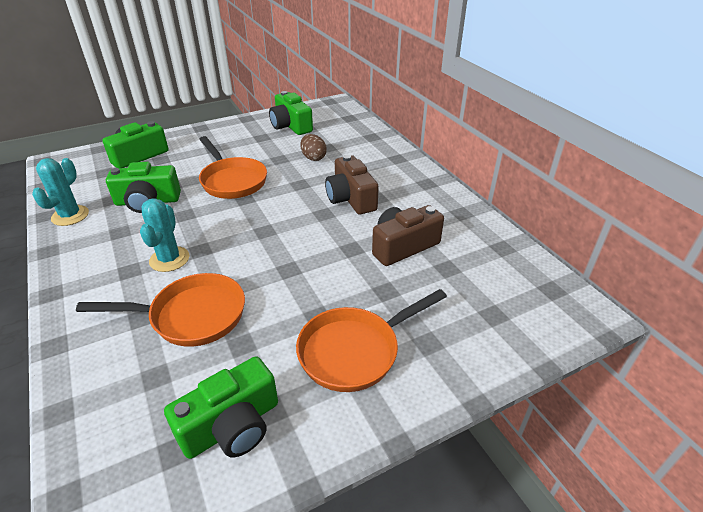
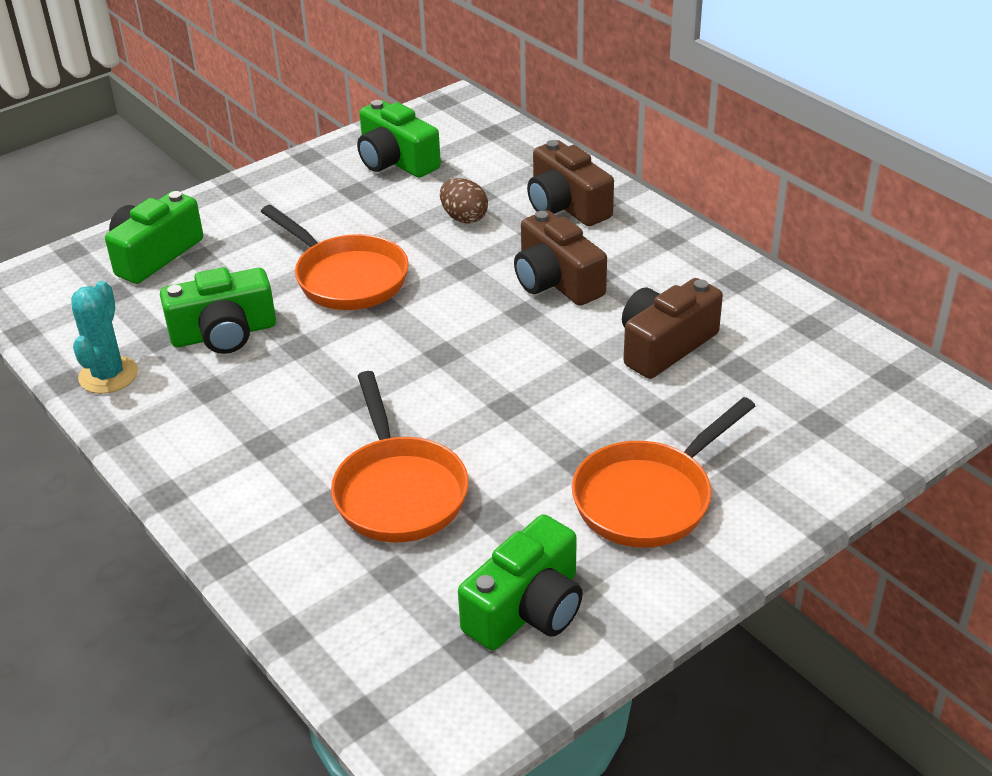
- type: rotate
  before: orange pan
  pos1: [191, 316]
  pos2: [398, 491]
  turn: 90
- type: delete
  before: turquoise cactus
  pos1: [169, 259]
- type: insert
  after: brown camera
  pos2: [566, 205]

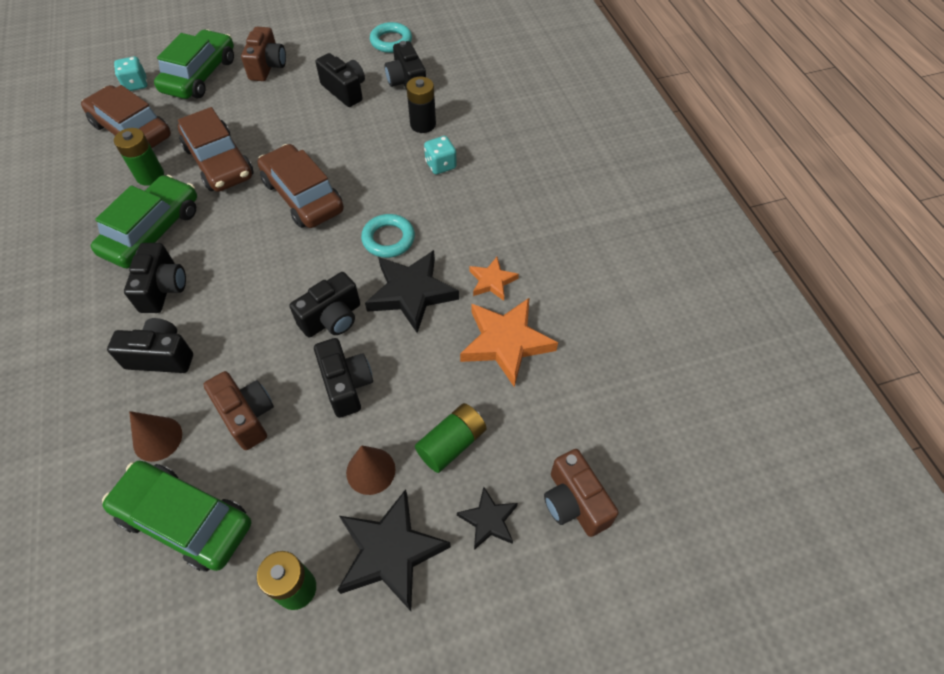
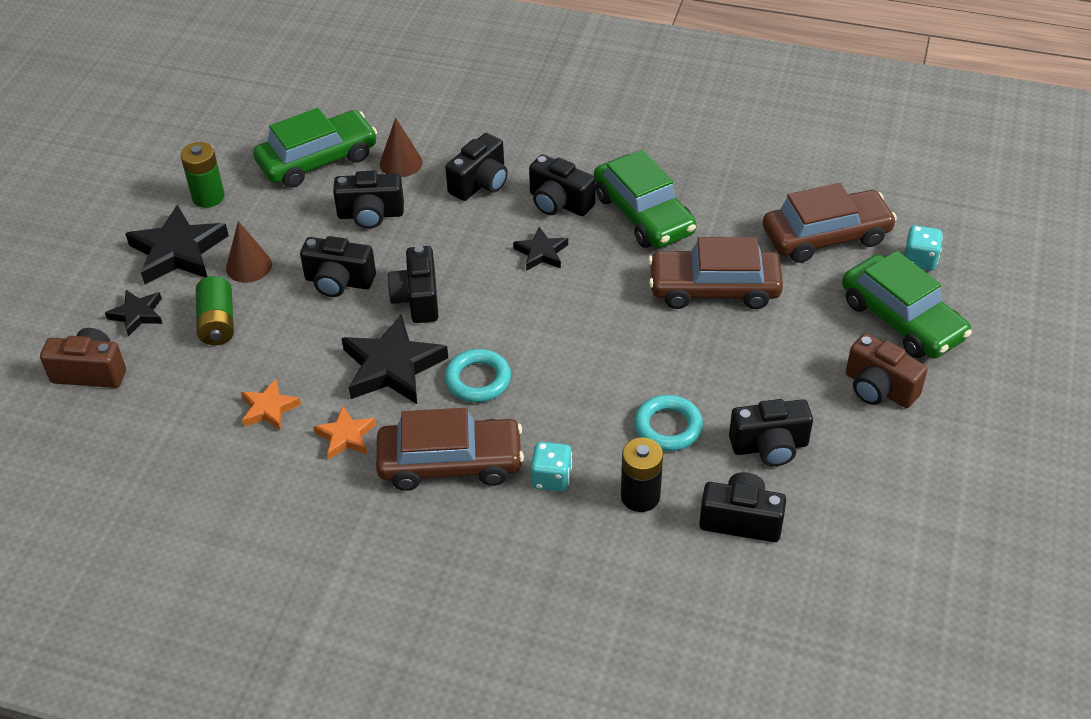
- type: delete
  before: green battery
  pos1: [150, 176]
- type: recolor
  before: brown camera
  after: black camera
  pos1: [247, 416]
  pos2: [370, 215]
- type: move
  before: brown car
  pos1: [303, 196]
  pos2: [450, 463]
- type: move
  before: turquoise ring
  pos1: [391, 41]
  pos2: [668, 427]
- type: resize
  before: orange star
  pos1: [506, 342]
  pos2: [269, 409]
  scale: 0.55
- type: insert
  after: black star
  pos2: [541, 253]

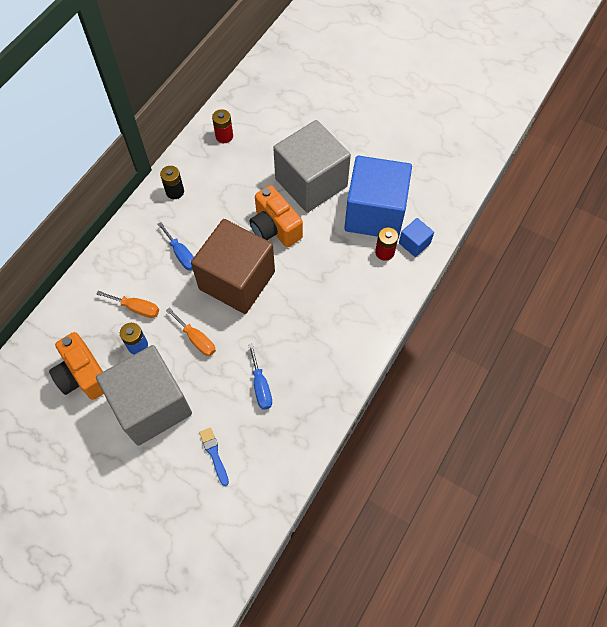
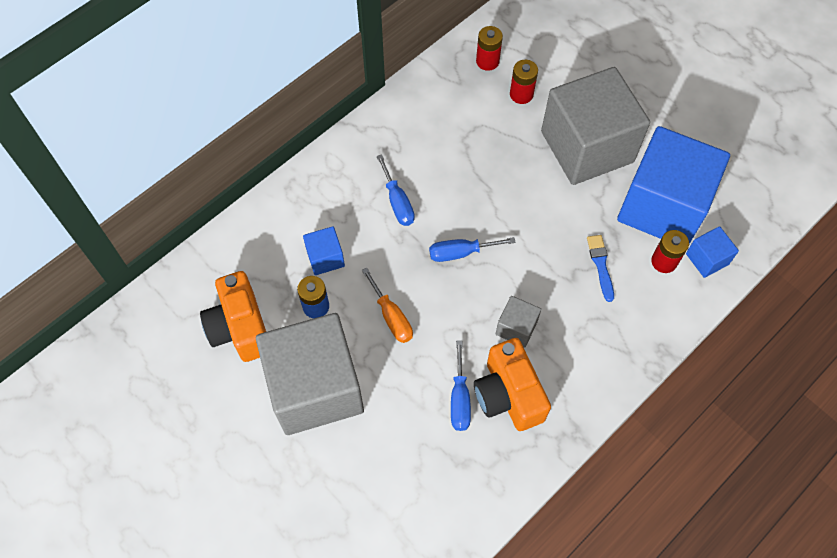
- type: replace
  before: orange screwdriver
  after: blue cube
  pos1: [136, 308]
  pos2: [325, 258]
- type: delete
  before: black battery
  pos1: [175, 191]
- type: replace
  before: brown cube
  after: blue screwdriver
  pos1: [237, 280]
  pos2: [461, 253]
- type: move
  before: blue brush
  pos1: [214, 454]
  pos2: [600, 265]
- type: move
  before: orange camera
  pos1: [275, 228]
  pos2: [508, 395]
- type: insert
  after: grey cube
  pos2: [516, 327]
- type: insert
  after: red battery
  pos2: [521, 94]

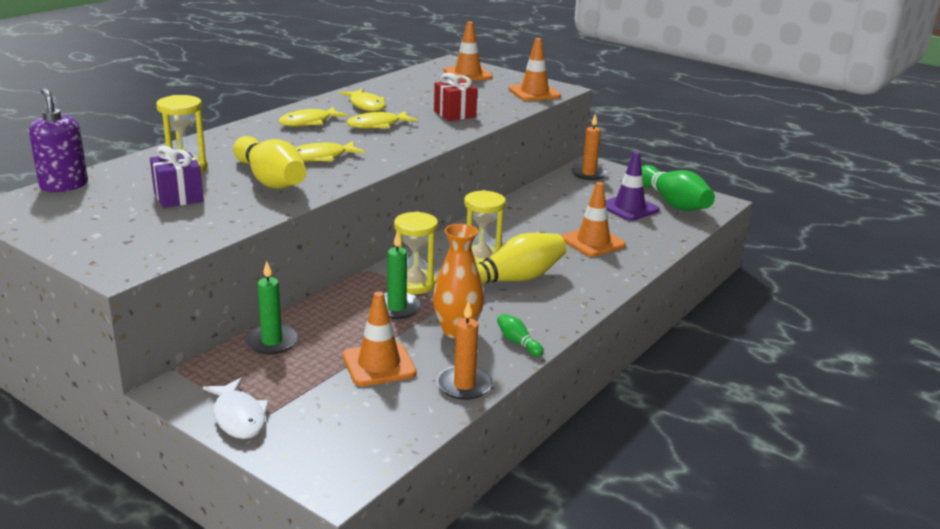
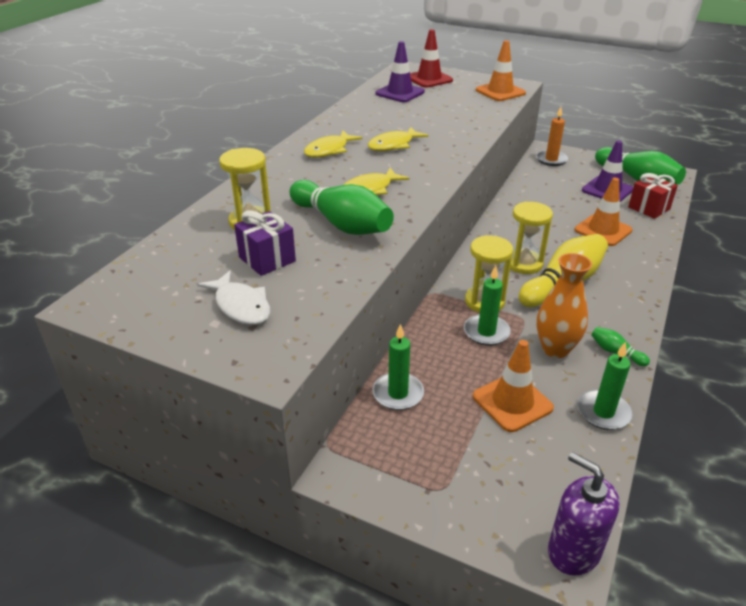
- type: move
  before: purple soap dispenser
  pos1: [64, 185]
  pos2: [573, 551]
- type: move
  before: white fish
  pos1: [239, 417]
  pos2: [241, 306]
- type: recolor
  before: yellow bowling pin
  after: green bowling pin
  pos1: [270, 180]
  pos2: [342, 224]
- type: delete
  before: yellow fish
  pos1: [366, 106]
- type: move
  before: red gift
  pos1: [455, 114]
  pos2: [649, 208]
- type: recolor
  before: orange candle
  after: green candle
  pos1: [464, 385]
  pos2: [603, 412]
- type: recolor
  before: orange traffic cone
  after: red traffic cone
  pos1: [467, 74]
  pos2: [429, 79]
- type: insert
  after: purple traffic cone
  pos2: [400, 93]

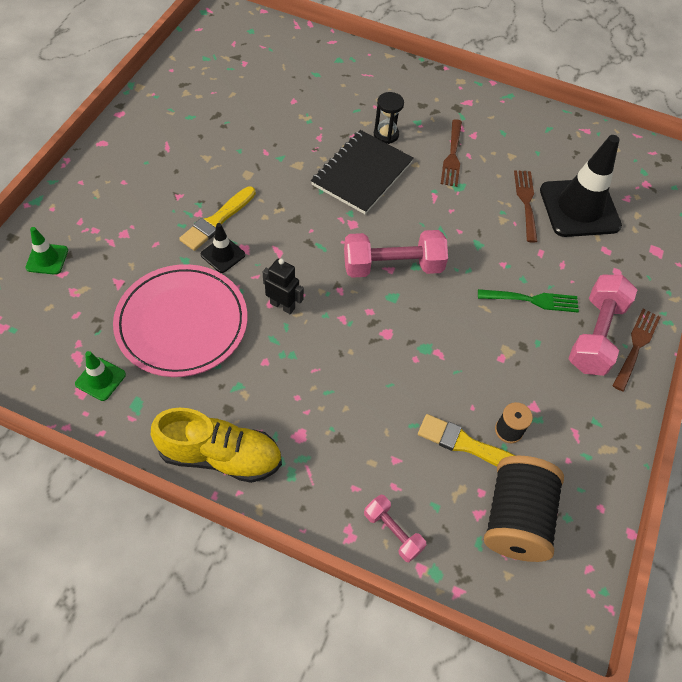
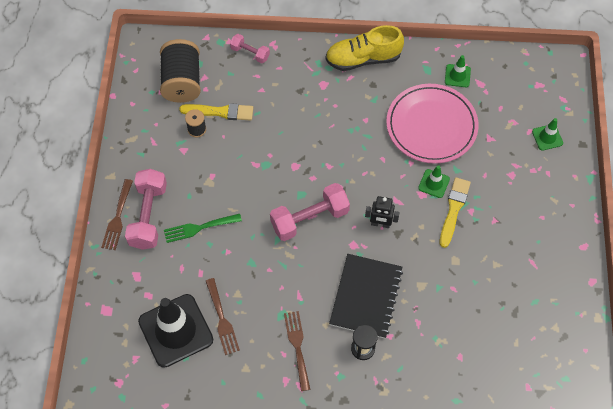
- type: recolor
  before: black traffic cone
  after: green traffic cone
  pos1: [223, 255]
  pos2: [434, 183]
- type: move
  before: black robot
  pos1: [282, 305]
  pos2: [380, 224]

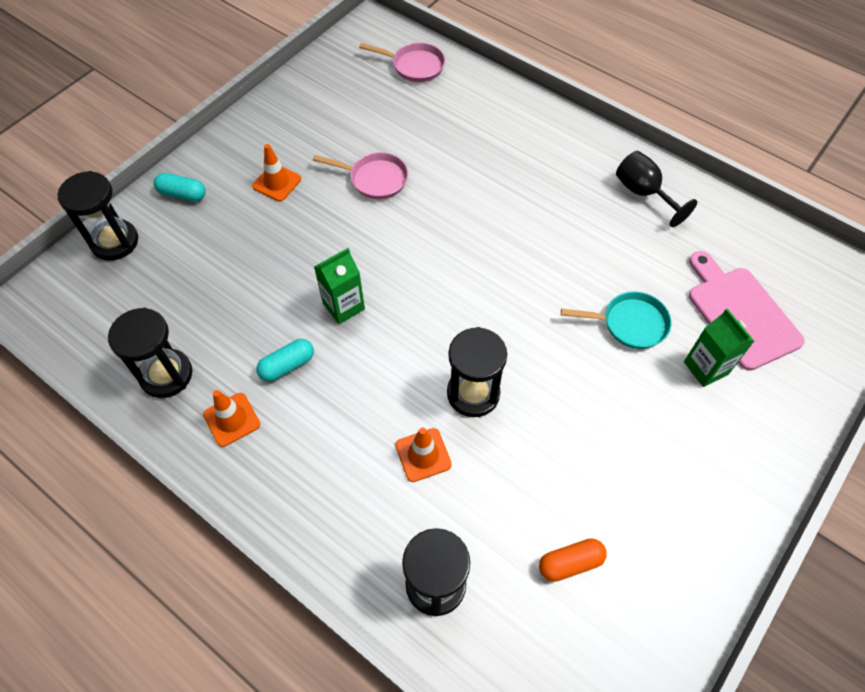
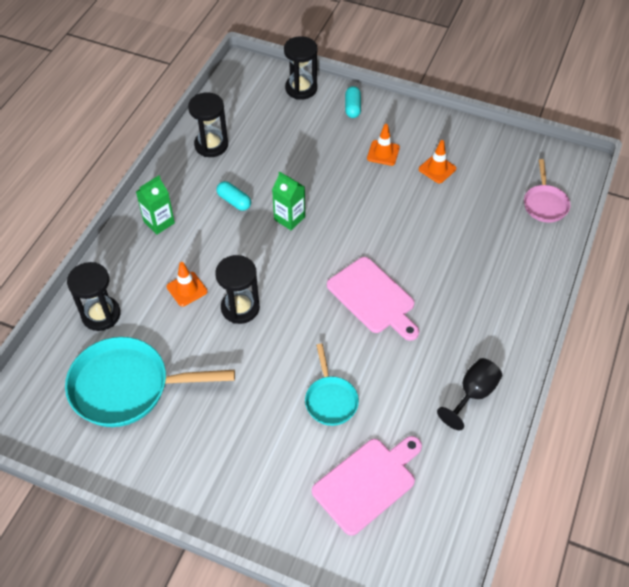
- type: move
  before: orange traffic cone
  pos1: [232, 419]
  pos2: [437, 169]
- type: delete
  before: pink pan
  pos1: [375, 179]
- type: replace
  before: orange capsule
  after: turquoise pan
  pos1: [570, 563]
  pos2: [127, 387]
- type: move
  before: green carton
  pos1: [706, 368]
  pos2: [159, 222]
- type: insert
  after: pink cutting board
  pos2: [373, 298]

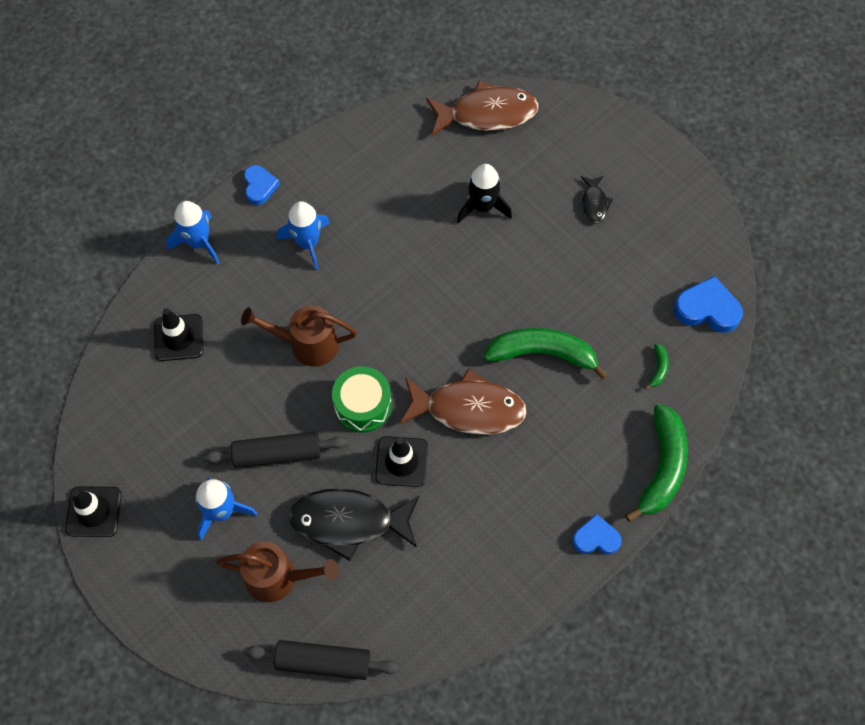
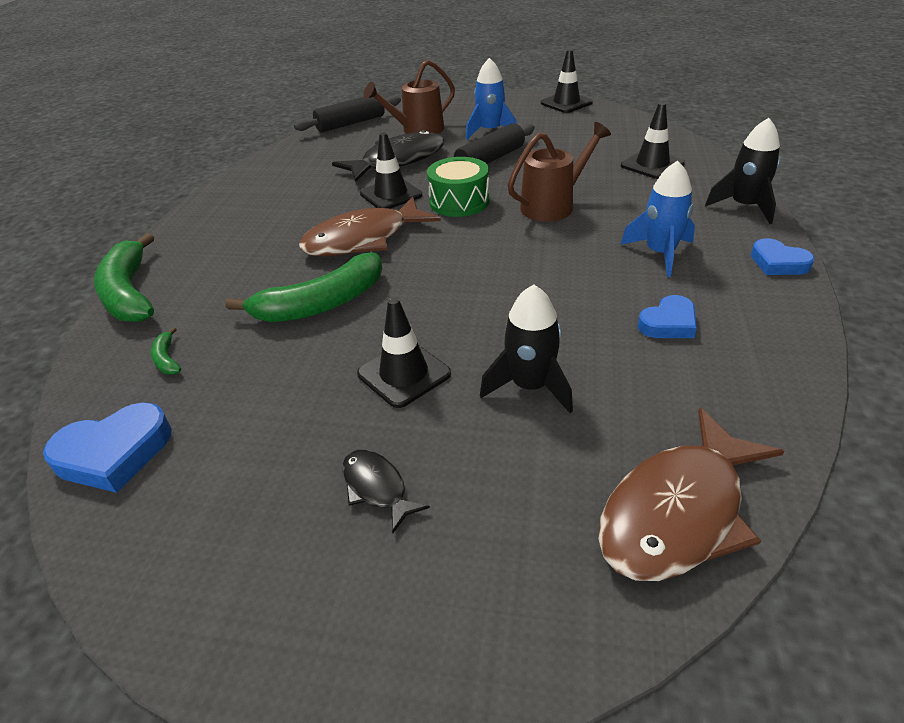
- type: recolor
  before: blue rocket
  after: black rocket
  pos1: [199, 242]
  pos2: [744, 207]
- type: move
  before: blue heart
  pos1: [596, 538]
  pos2: [668, 323]
- type: insert
  after: black traffic cone
  pos2: [404, 374]

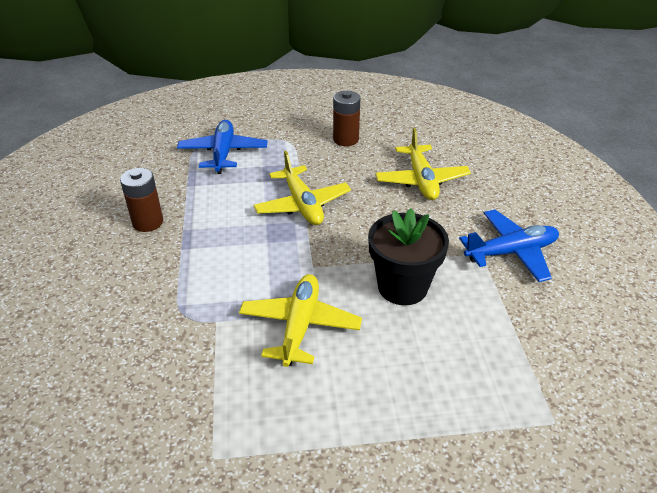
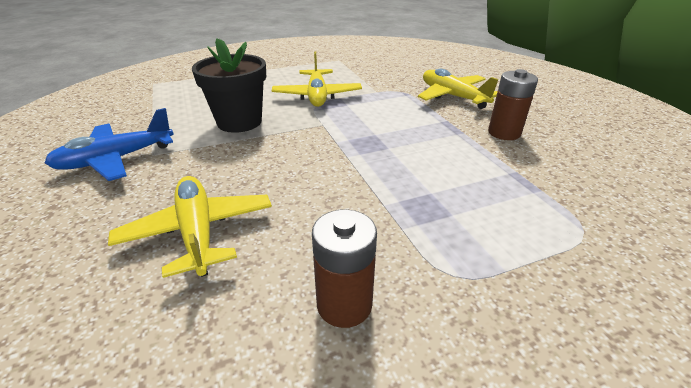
- type: delete
  before: blue plane
  pos1: [223, 153]
- type: move
  before: yellow plane
  pos1: [302, 204]
  pos2: [453, 96]

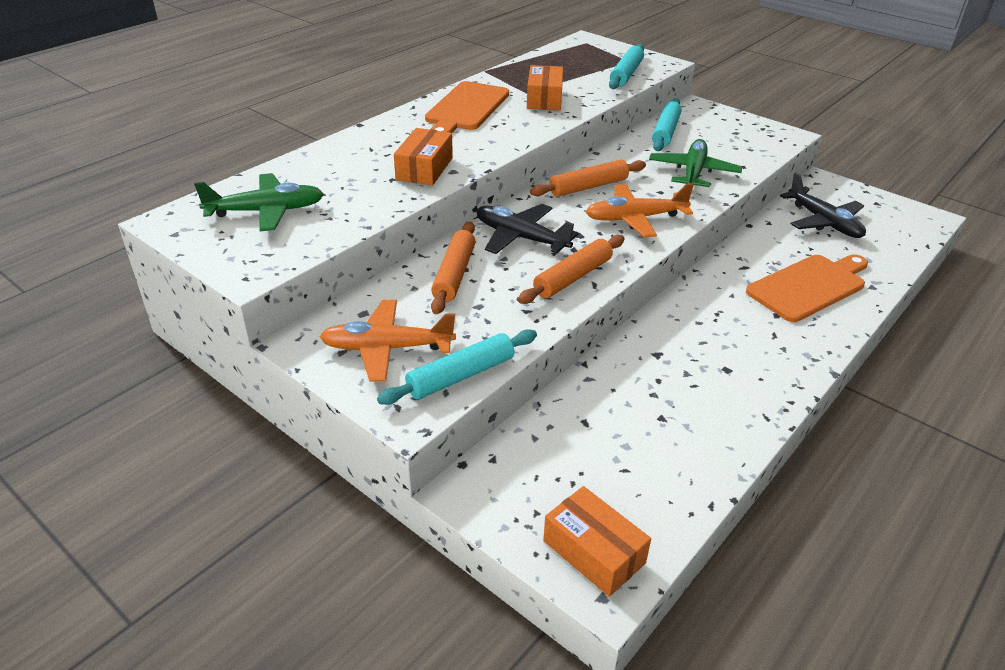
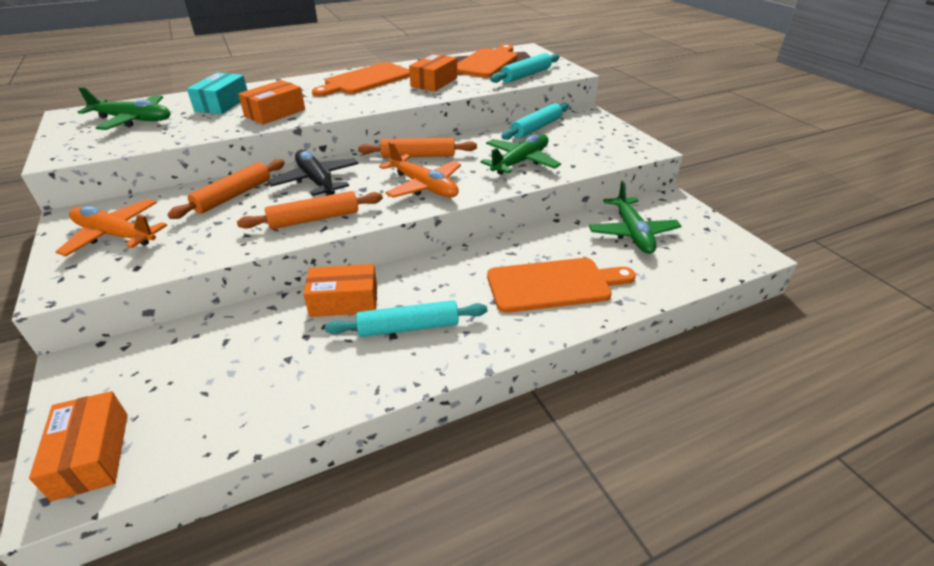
- type: move
  before: turquoise rolling pin
  pos1: [460, 375]
  pos2: [408, 327]
- type: rotate
  before: orange plane
  pos1: [635, 218]
  pos2: [424, 186]
  turn: -150
- type: recolor
  before: black plane
  after: green plane
  pos1: [824, 222]
  pos2: [632, 233]
- type: insert
  after: turquoise box
  pos2: [222, 104]
- type: insert
  after: orange box
  pos2: [344, 301]
- type: insert
  after: orange cutting board
  pos2: [487, 62]

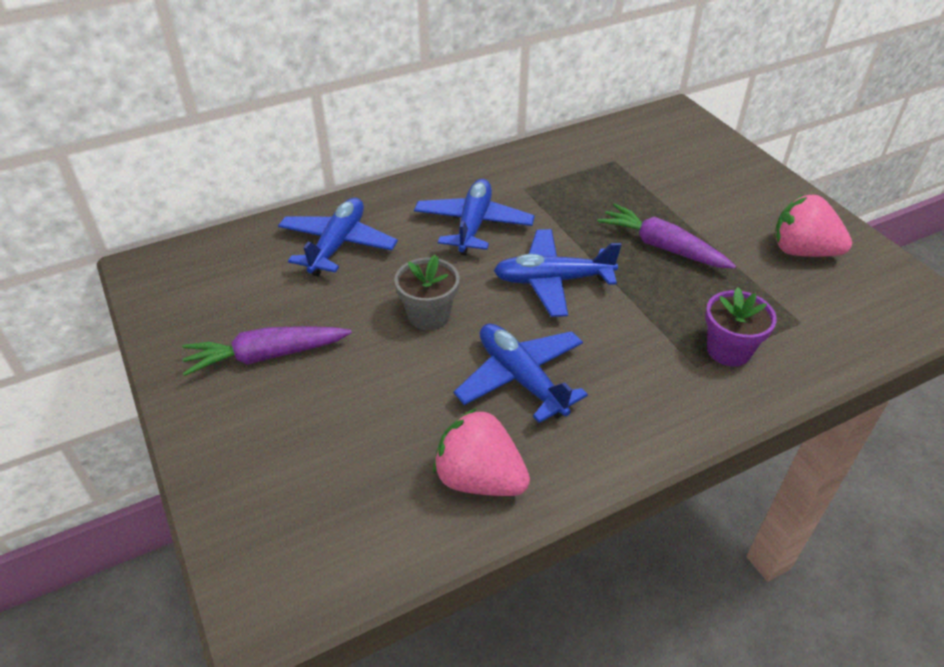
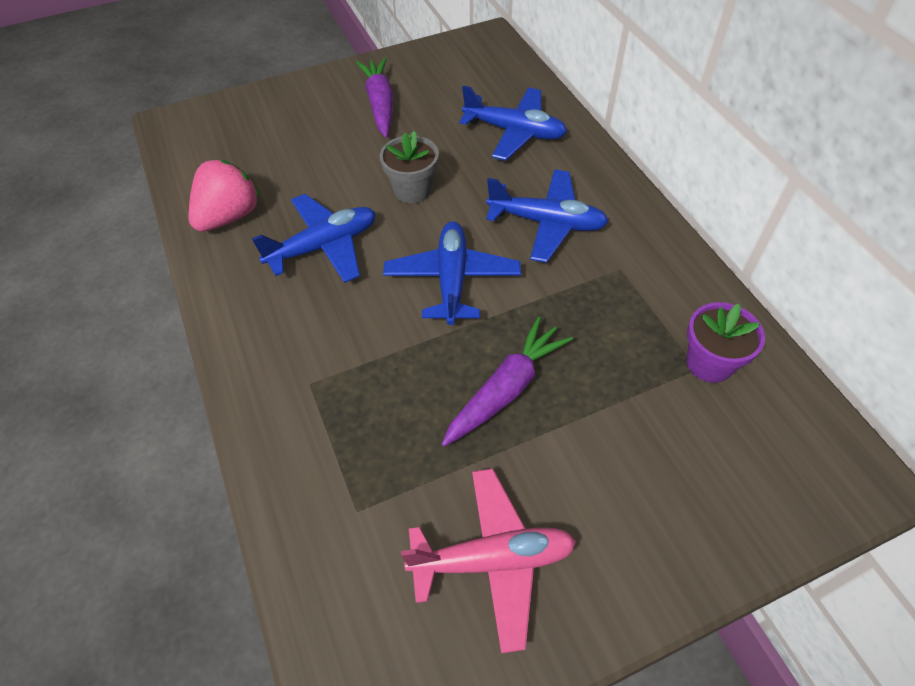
- type: move
  before: purple flower pot
  pos1: [728, 350]
  pos2: [709, 363]
- type: replace
  before: pink strawberry
  after: pink plane
  pos1: [802, 251]
  pos2: [492, 560]

